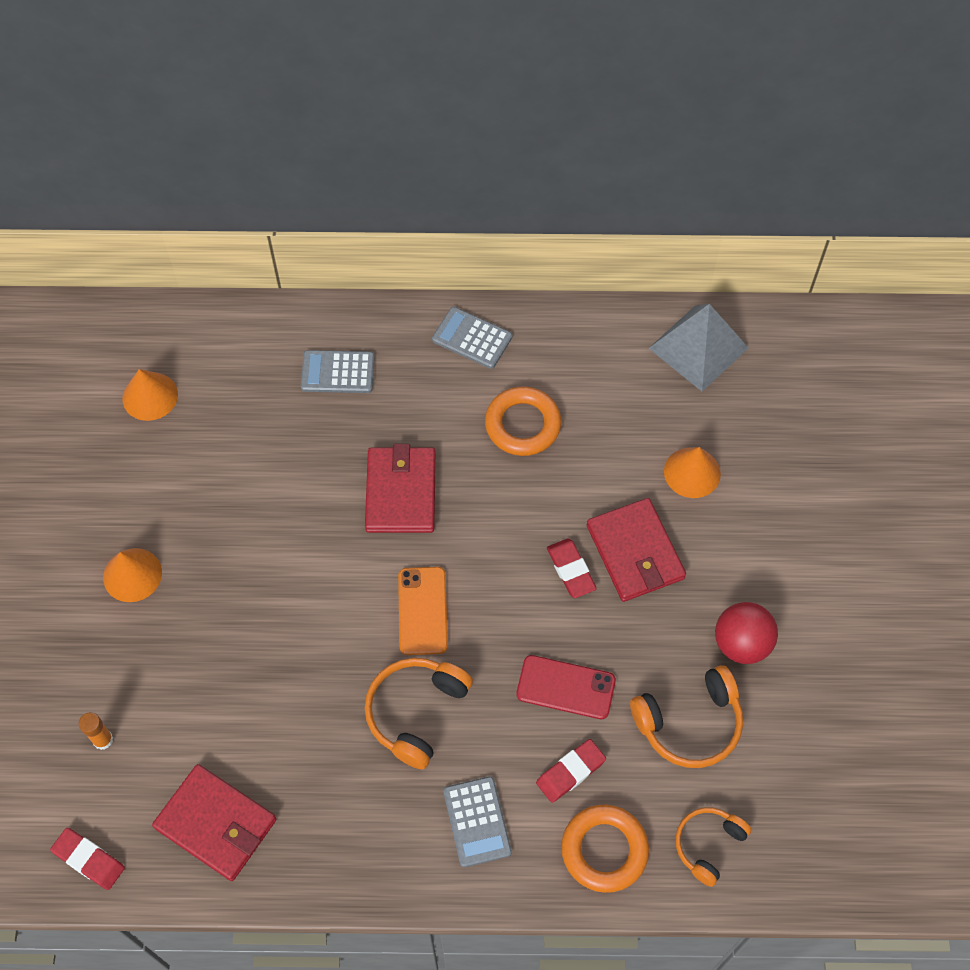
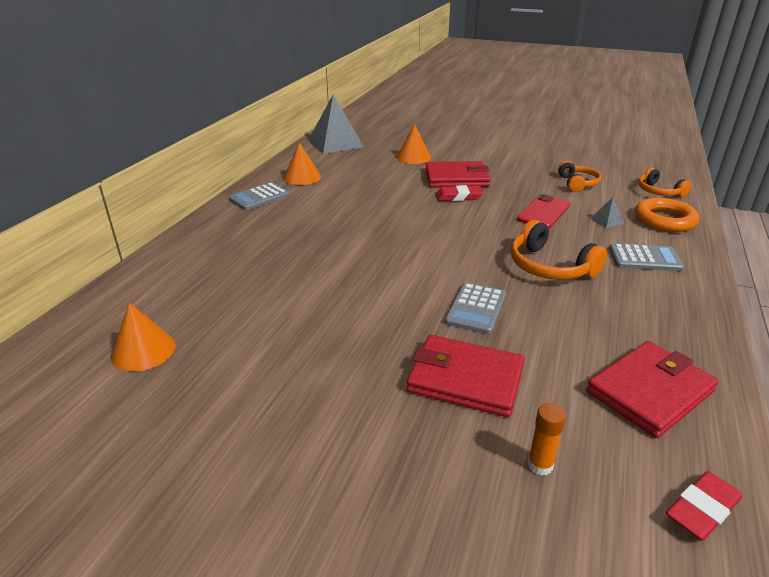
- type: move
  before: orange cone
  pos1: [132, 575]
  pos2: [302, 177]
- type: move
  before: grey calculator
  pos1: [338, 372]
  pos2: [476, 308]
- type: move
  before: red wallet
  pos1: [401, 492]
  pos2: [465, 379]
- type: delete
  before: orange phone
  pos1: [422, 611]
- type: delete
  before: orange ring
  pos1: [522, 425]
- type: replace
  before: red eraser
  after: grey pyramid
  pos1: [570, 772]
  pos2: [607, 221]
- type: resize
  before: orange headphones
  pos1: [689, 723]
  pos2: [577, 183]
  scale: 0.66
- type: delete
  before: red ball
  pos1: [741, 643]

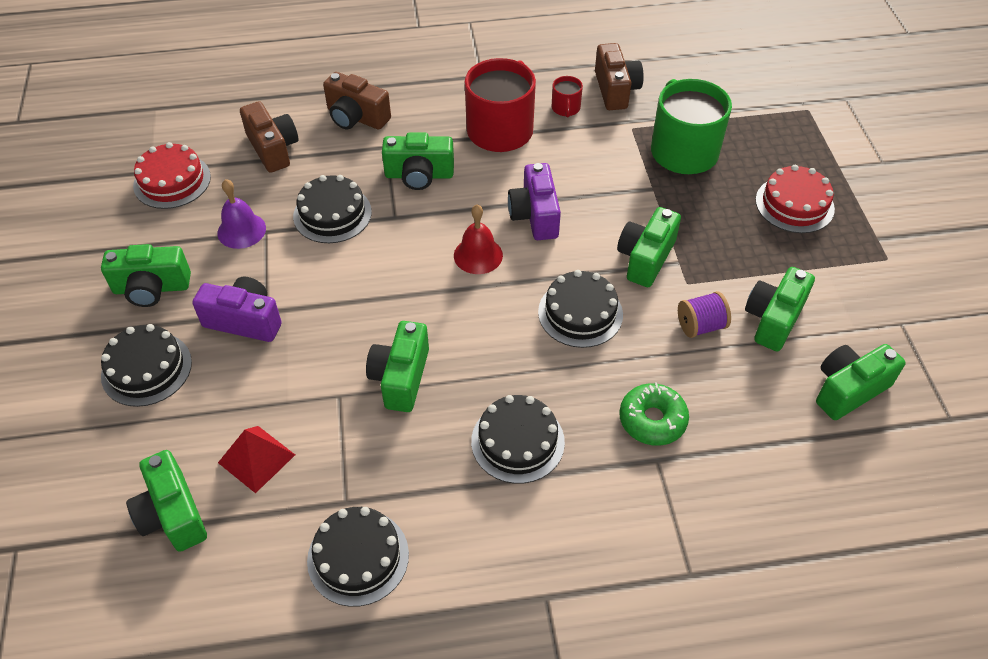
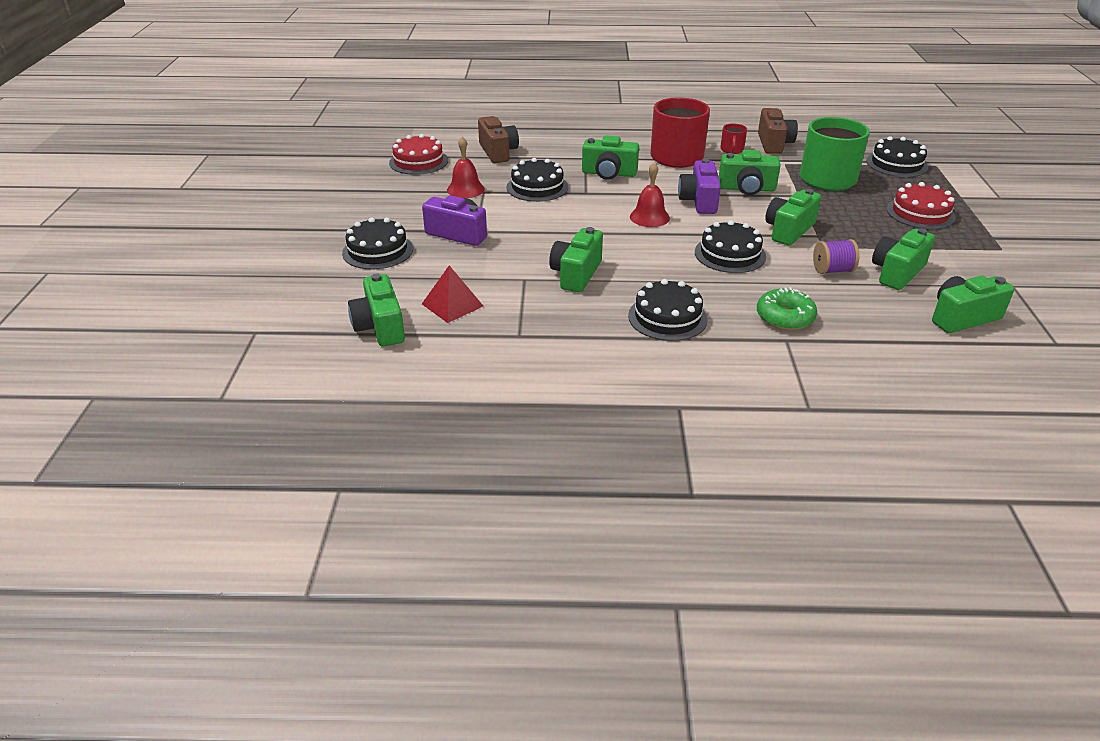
- type: move
  before: green camera
  pos1: [152, 288]
  pos2: [746, 189]
- type: recolor
  before: purple bell
  after: red bell
  pos1: [241, 230]
  pos2: [465, 189]
- type: move
  before: black cake
  pos1: [358, 557]
  pos2: [896, 164]
- type: delete
  before: brown camera
  pos1: [356, 117]

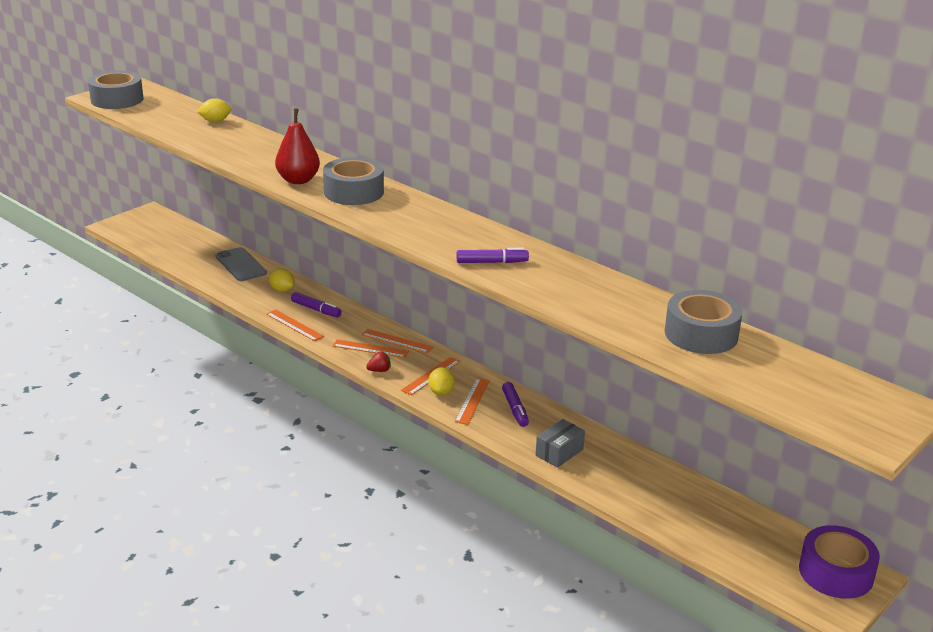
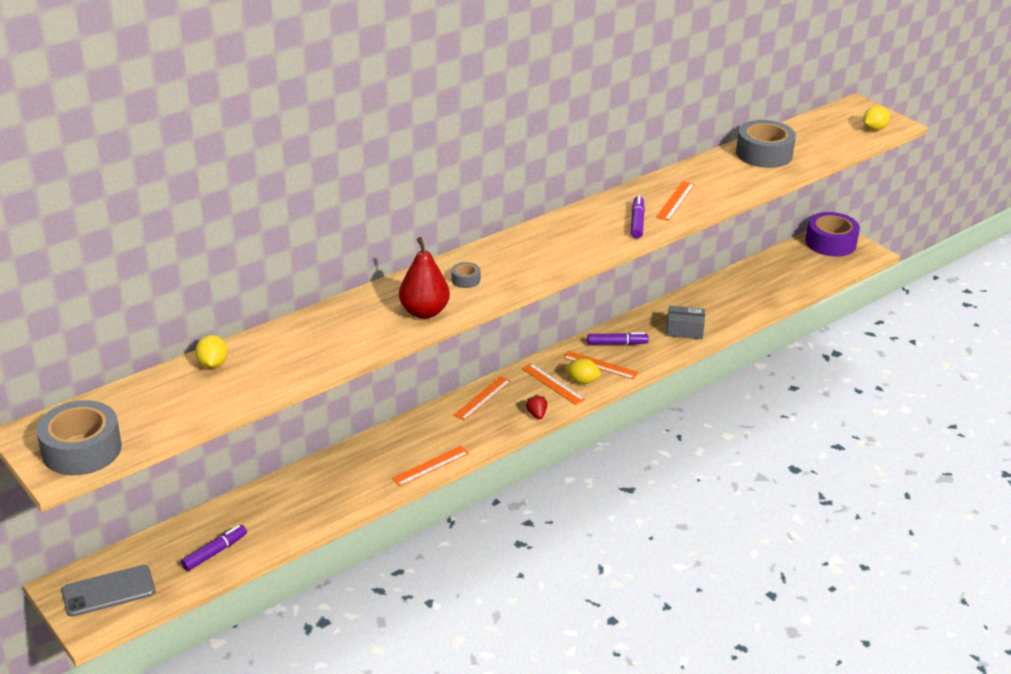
- type: move
  before: grey phone
  pos1: [240, 265]
  pos2: [108, 591]
- type: move
  before: yellow lemon
  pos1: [282, 290]
  pos2: [874, 129]
- type: move
  before: purple marker
  pos1: [316, 309]
  pos2: [215, 552]
- type: resize
  before: grey tape
  pos1: [353, 192]
  pos2: [465, 280]
  scale: 0.44
- type: move
  before: orange ruler
  pos1: [370, 349]
  pos2: [675, 201]
- type: rotate
  before: grey box
  pos1: [559, 452]
  pos2: [684, 330]
  turn: -45

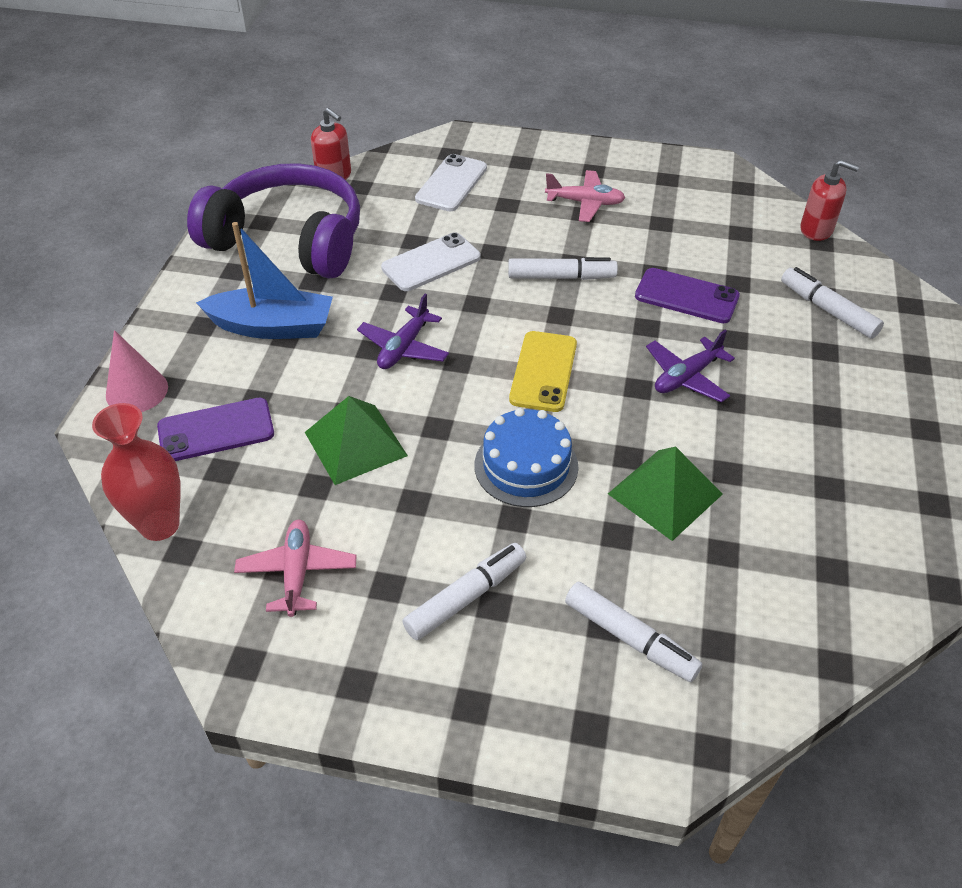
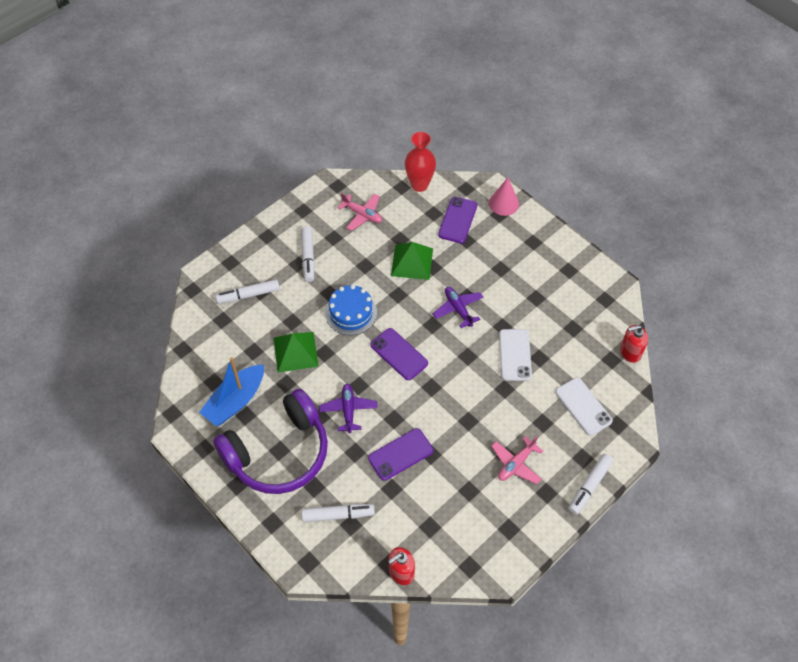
- type: move
  before: purple headphones
  pos1: [288, 240]
  pos2: [278, 453]
- type: move
  before: blue boat
  pos1: [272, 327]
  pos2: [235, 401]
- type: move
  before: white marker
  pos1: [561, 277]
  pos2: [589, 486]
- type: recolor
  before: yellow phone
  after: purple phone
  pos1: [543, 371]
  pos2: [399, 354]

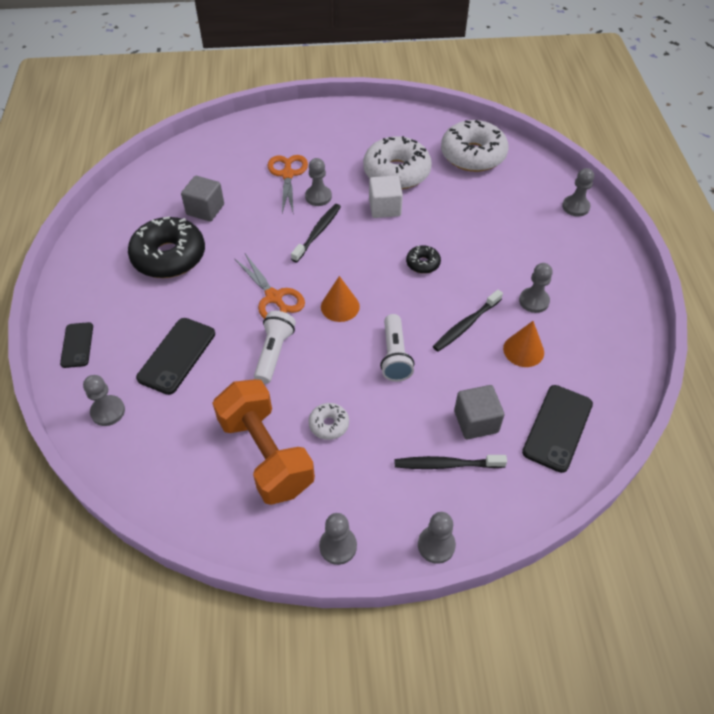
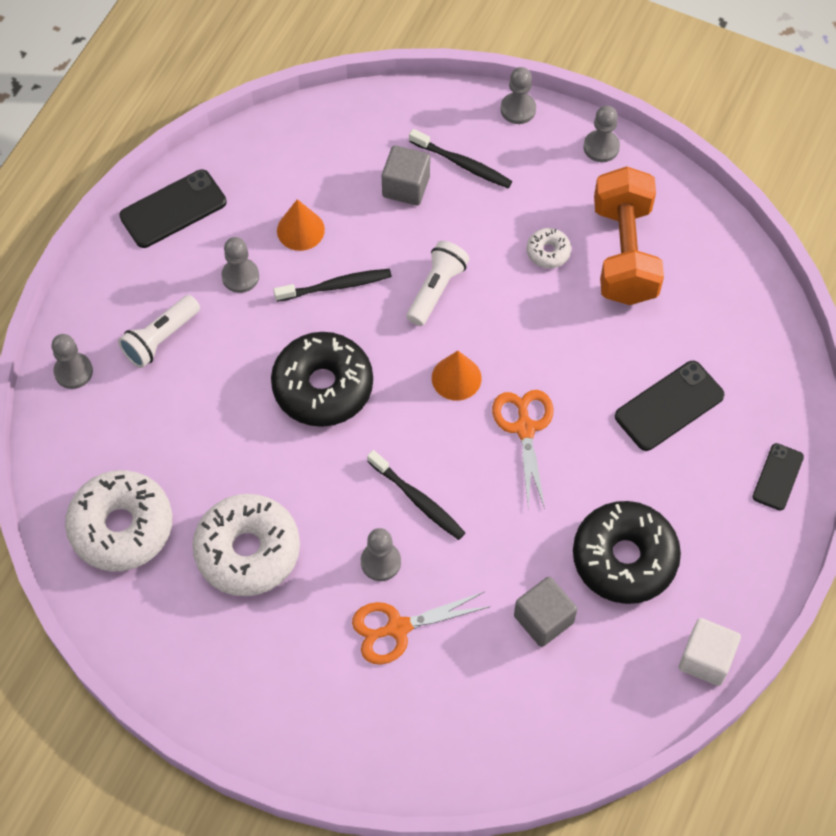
- type: delete
  before: grey pawn
  pos1: [108, 411]
- type: move
  before: white flashlight
  pos1: [274, 353]
  pos2: [160, 338]
- type: rotate
  before: orange scissors
  pos1: [288, 174]
  pos2: [397, 628]
  turn: 45
- type: rotate
  before: black toothbrush
  pos1: [318, 232]
  pos2: [418, 500]
  turn: -105
- type: move
  before: white cube
  pos1: [385, 208]
  pos2: [705, 659]
- type: resize
  before: black donut
  pos1: [423, 263]
  pos2: [323, 386]
  scale: 2.18
- type: move
  before: black phone
  pos1: [557, 428]
  pos2: [173, 209]

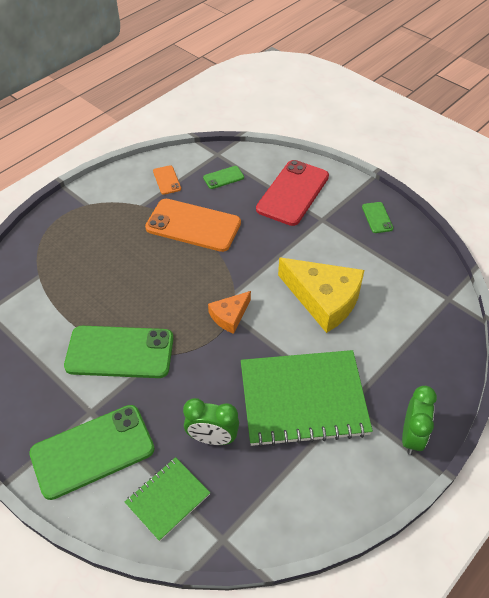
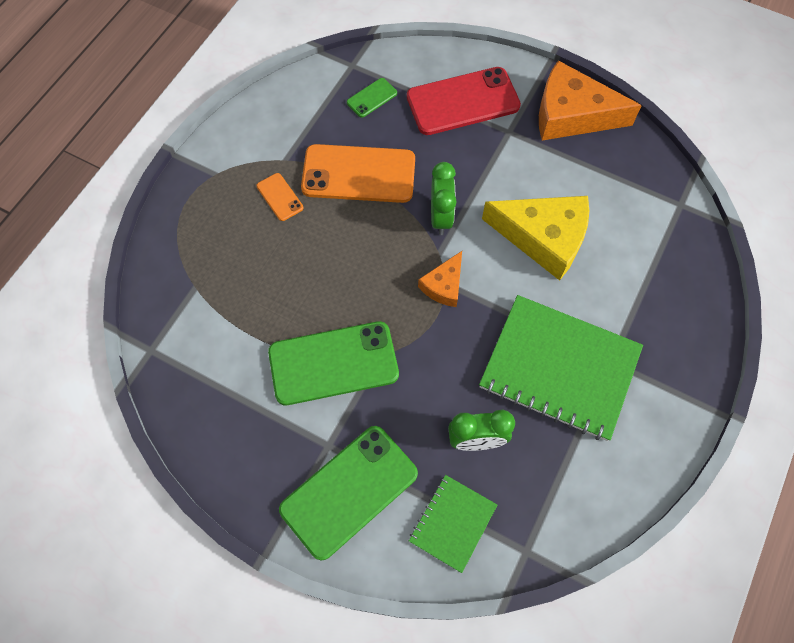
- type: move
  before: orange phone
  pos1: [167, 180]
  pos2: [280, 197]
- type: rotate
  before: green notebook
  pos1: [303, 399]
  pos2: [559, 368]
  turn: 45
- type: rotate
  before: red phone
  pos1: [292, 193]
  pos2: [463, 101]
  turn: 60
- type: replace
  before: green phone
  after: orange cheese
  pos1: [377, 217]
  pos2: [572, 114]
- type: move
  before: green clock
  pos1: [411, 436]
  pos2: [441, 217]

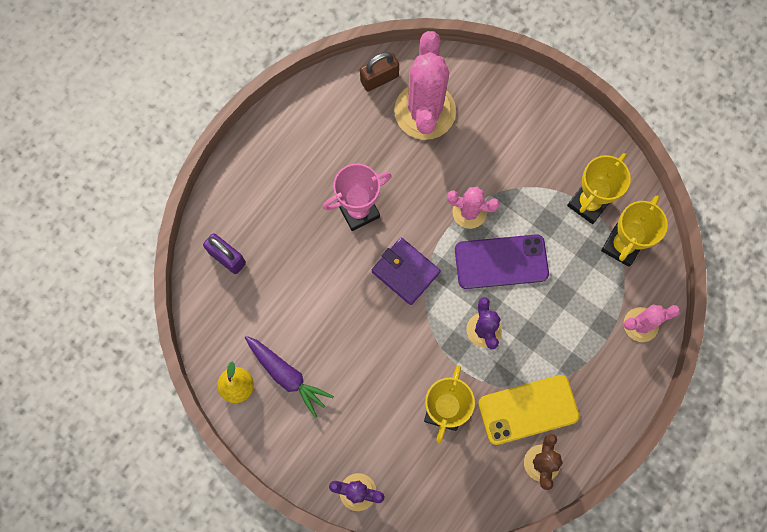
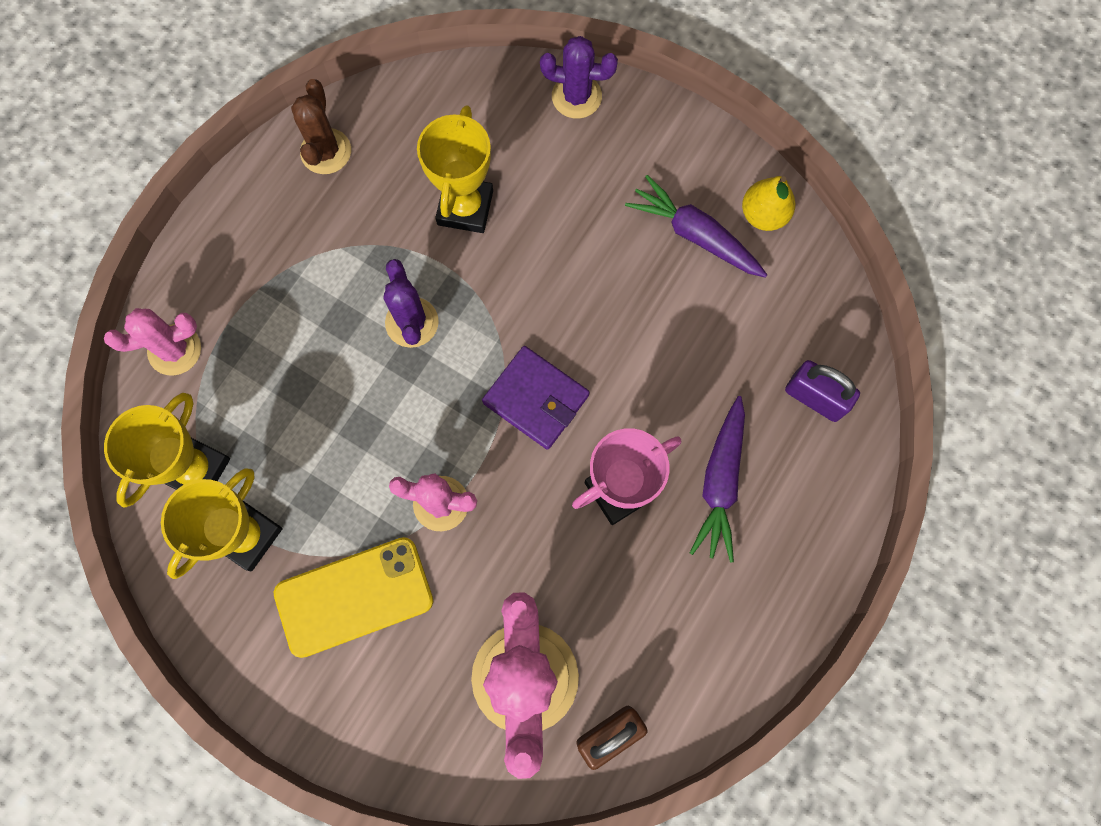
- type: delete
  before: purple phone
  pos1: [501, 262]
- type: move
  before: yellow phone
  pos1: [528, 409]
  pos2: [354, 597]
- type: insert
  after: purple carrot
  pos2: [720, 482]

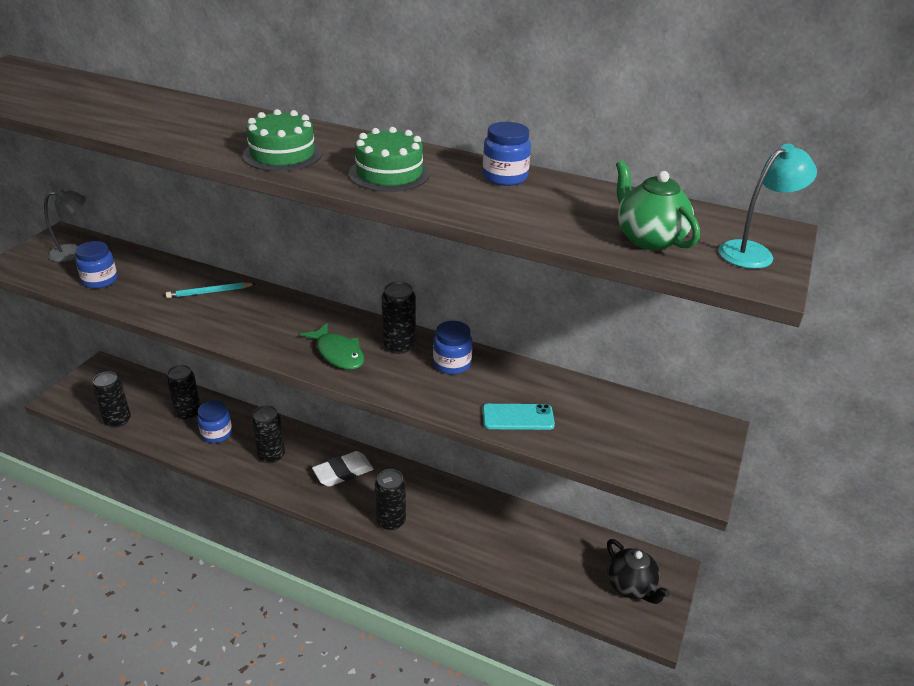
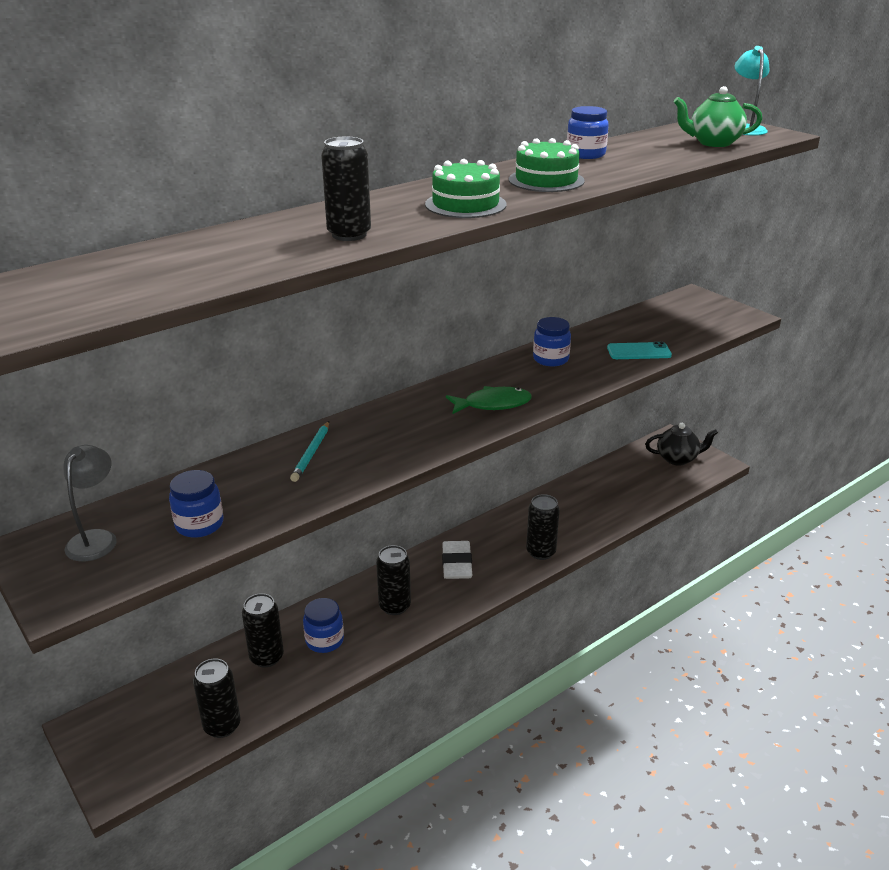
- type: move
  before: black can
  pos1: [399, 346]
  pos2: [349, 235]
- type: rotate
  before: turquoise phone
  pos1: [518, 417]
  pos2: [638, 352]
  turn: 60

